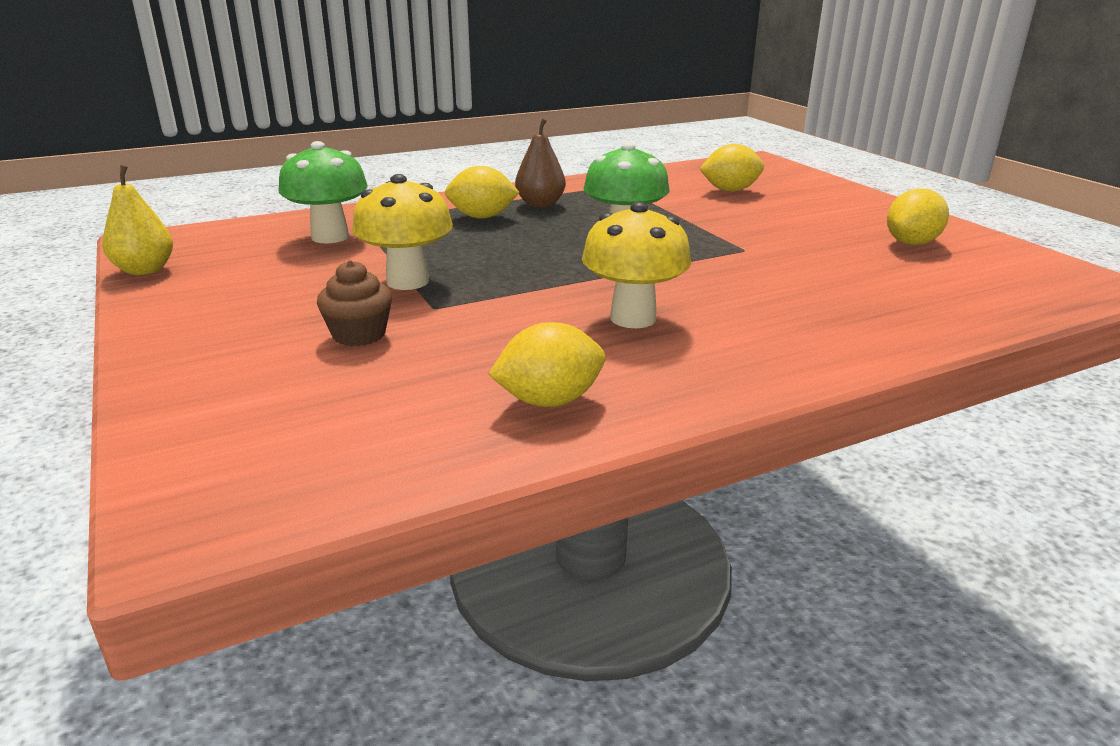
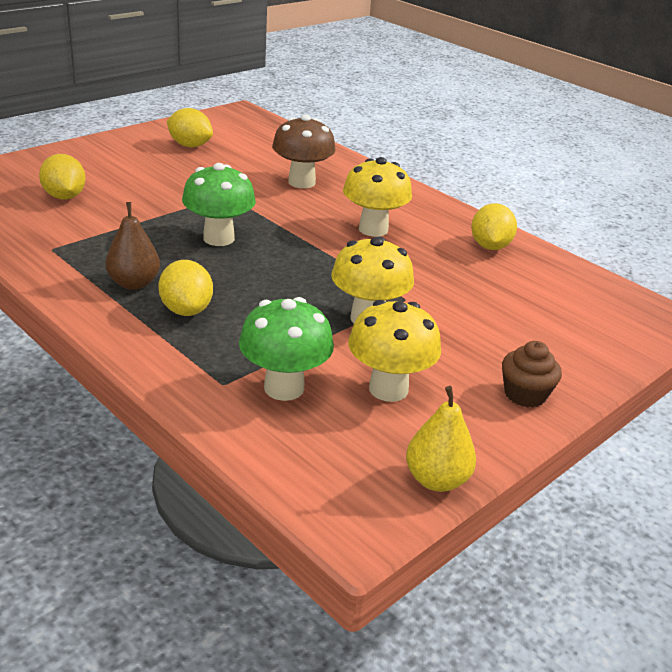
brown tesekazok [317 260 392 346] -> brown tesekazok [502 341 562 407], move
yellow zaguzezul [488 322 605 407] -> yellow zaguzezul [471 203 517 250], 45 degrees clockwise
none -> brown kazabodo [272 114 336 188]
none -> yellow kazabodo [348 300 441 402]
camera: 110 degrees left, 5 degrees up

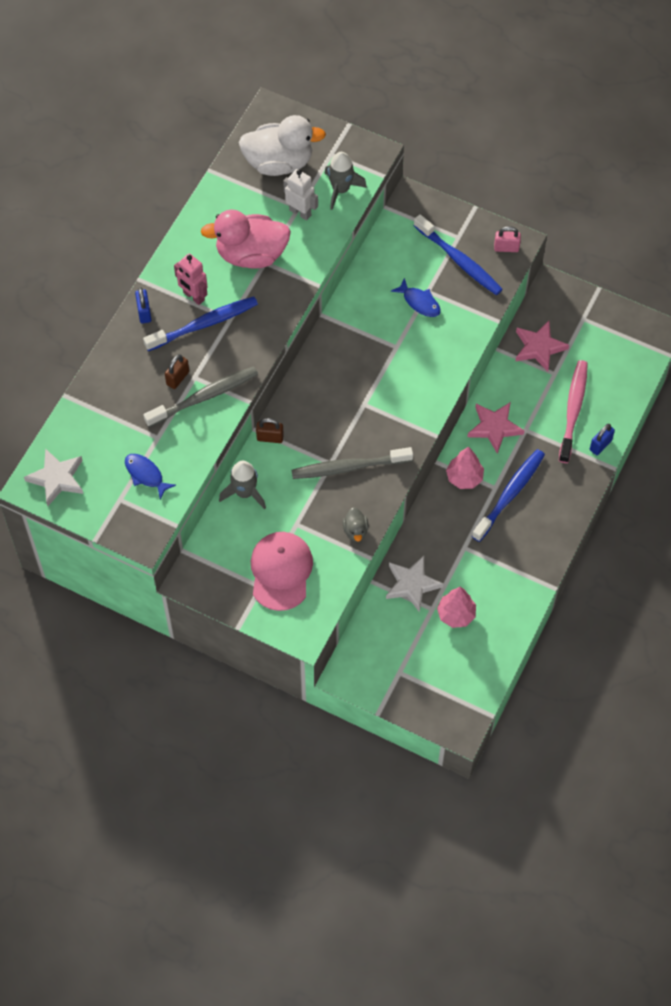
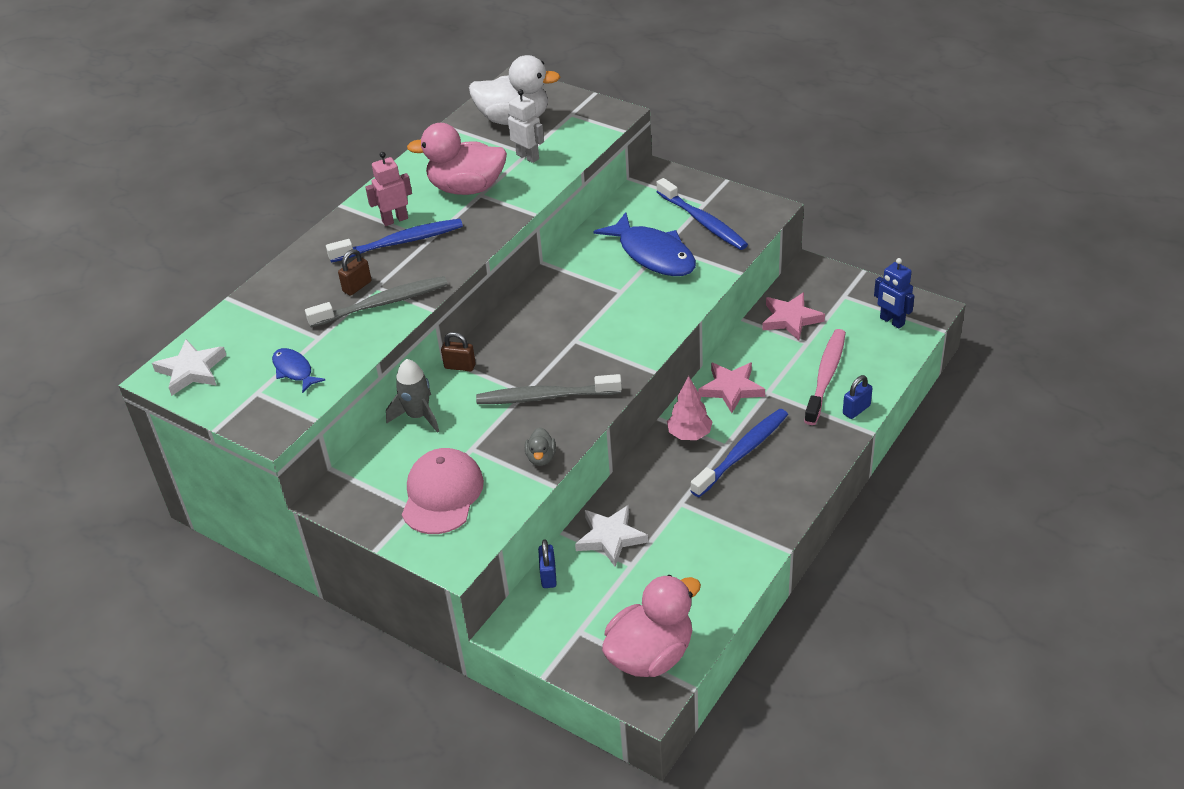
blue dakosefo [135 287 152 323] -> blue dakosefo [538 539 557 588], move
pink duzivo [174 254 207 305] -> pink duzivo [365 152 412 226], 105 degrees clockwise
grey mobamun [324 152 367 210] -> none
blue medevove [391 278 441 317] -> blue medevove [593 212 696 276], x1.93
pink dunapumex [437 587 476 628] -> none
pink dakosefo [494 226 521 252] -> none
none -> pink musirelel [602 575 701 677]
none -> blue duzivo [874 258 915 329]
camera: 10 degrees right, 20 degrees down

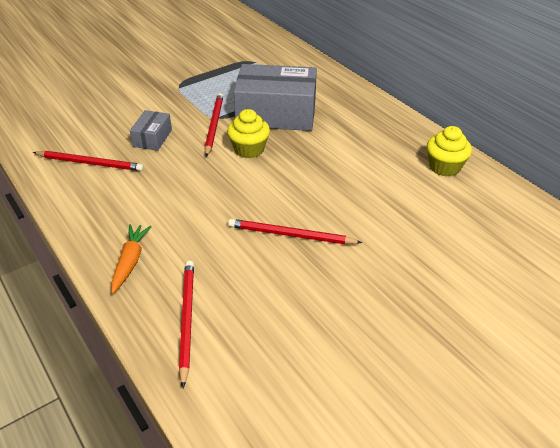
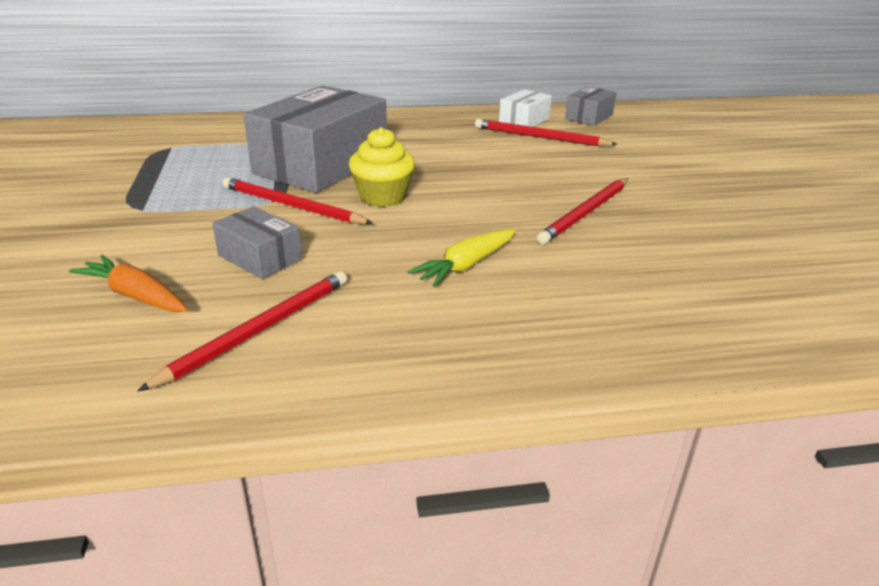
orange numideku [111 224 152 294] -> orange numideku [69 255 188 312], move
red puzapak [179 261 194 388] -> red puzapak [475 119 618 146], move
yellow tesekazok [427 126 472 176] -> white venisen [499 89 552 127]
none -> yellow numideku [408 229 515 287]
none -> grey venisen [565 86 617 126]
camera: 65 degrees left, 10 degrees down

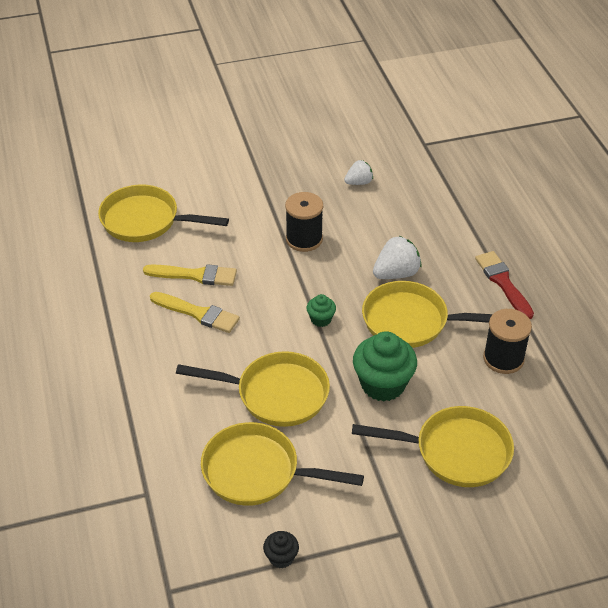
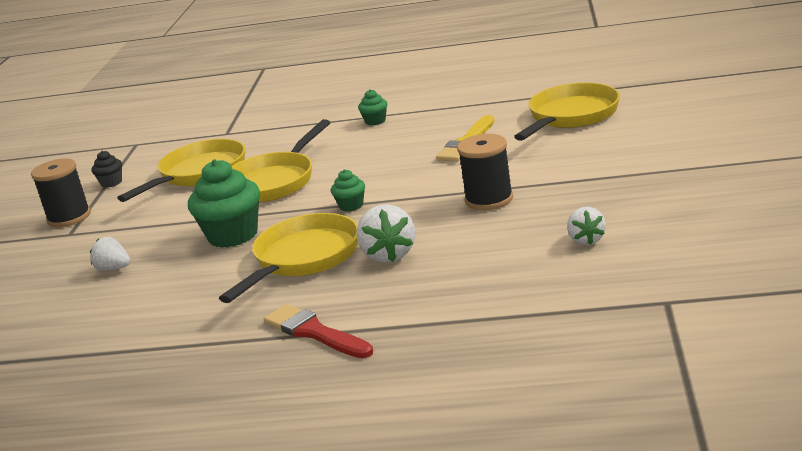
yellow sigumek [150 292 240 333] -> none
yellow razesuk [352 406 514 487] -> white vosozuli [90 237 130 271]
red sigumek [475 251 534 319] -> red sigumek [264 304 373 358], 135 degrees counterclockwise
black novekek [483 309 532 374] -> black novekek [31 159 91 227], move
none -> green tesekazok [358 89 387 125]
camera: 115 degrees right, 20 degrees down

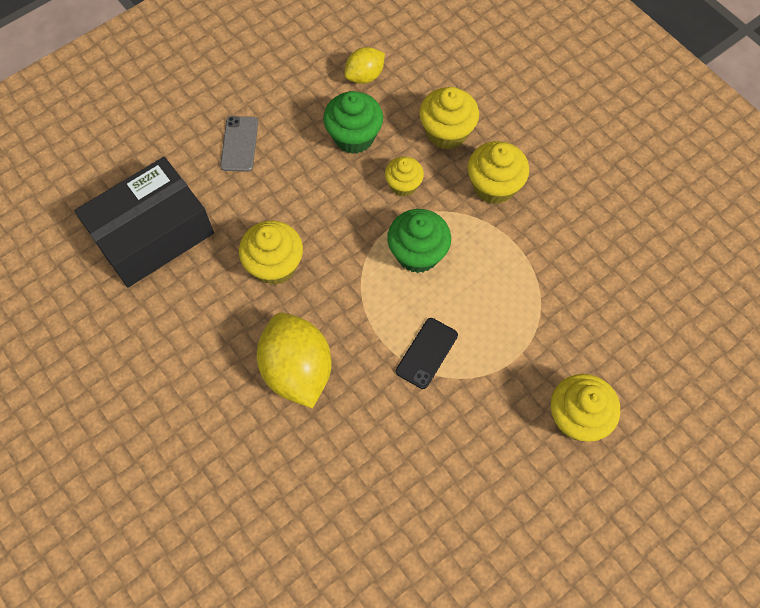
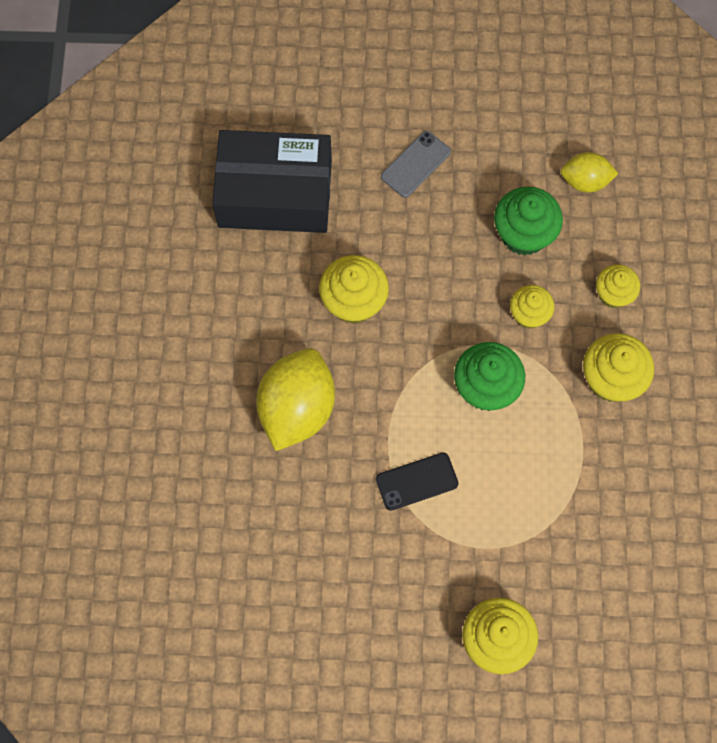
yellow tesekazok [419 87 479 150] -> yellow tesekazok [596 264 640 308], x0.64
camera: 40 degrees right, 5 degrees up

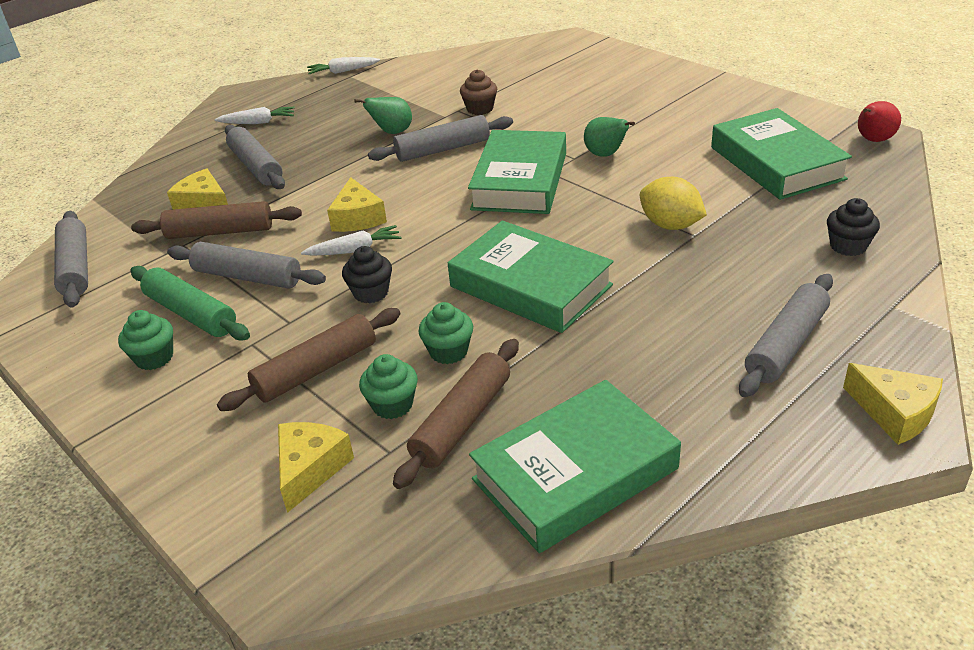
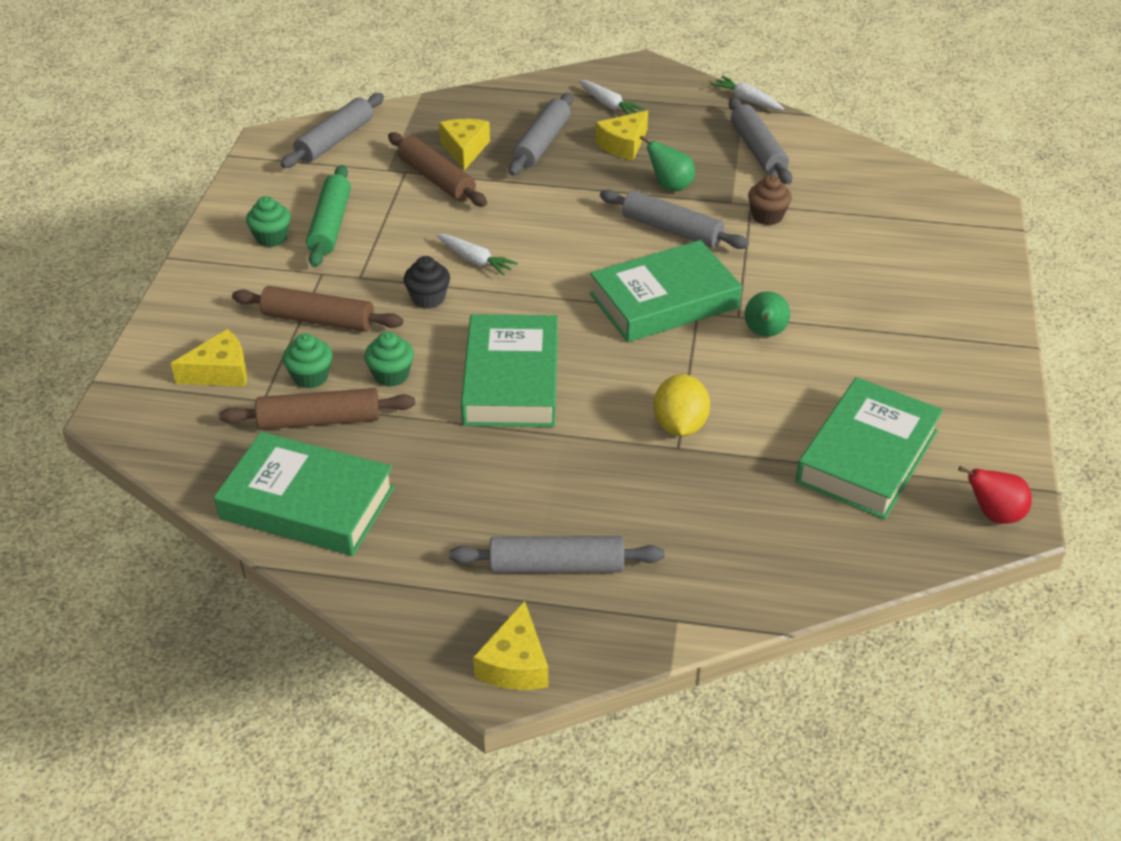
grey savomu [167 242 326 288] -> grey savomu [729 98 792 184], move
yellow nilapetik [327 177 387 232] -> yellow nilapetik [595 111 648 160], move
black tesekazok [827 198 880 256] -> none
camera: 50 degrees right, 5 degrees up

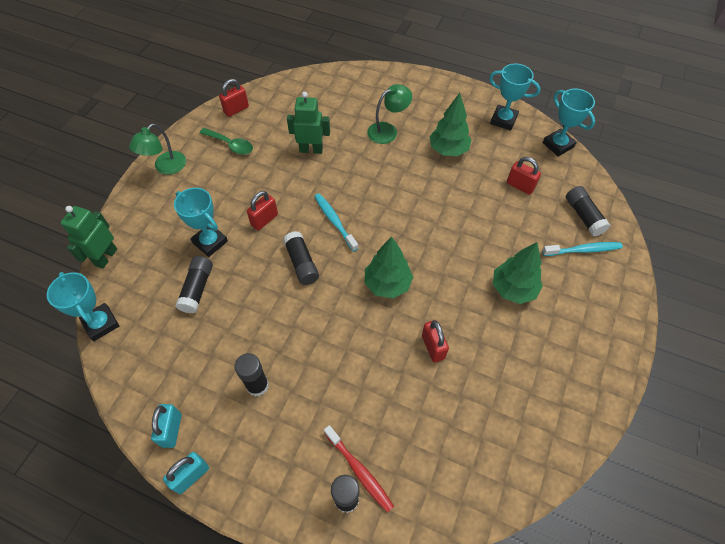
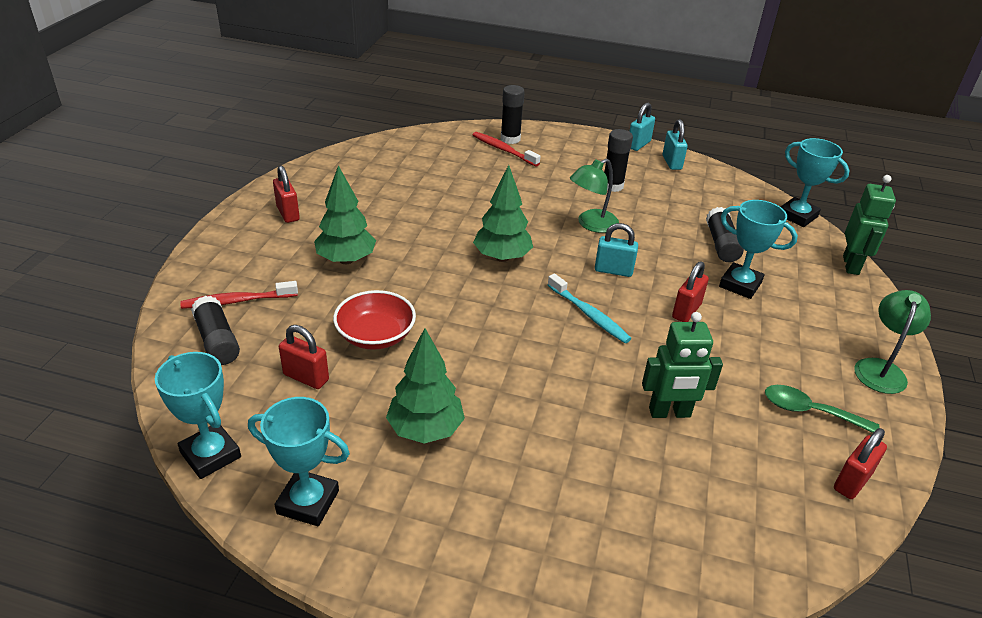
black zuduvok [283 231 319 285] -> turquoise dakosefo [595 223 638 277]
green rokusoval [367 84 412 144] -> green rokusoval [570 159 619 233], move
red dakosefo [422 320 449 363] -> red dakosefo [273 166 300 223], move
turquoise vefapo [542 242 623 256] -> red vefapo [180 281 298 309]
none -> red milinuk [333 290 416 350]
camera: 170 degrees right, 20 degrees down

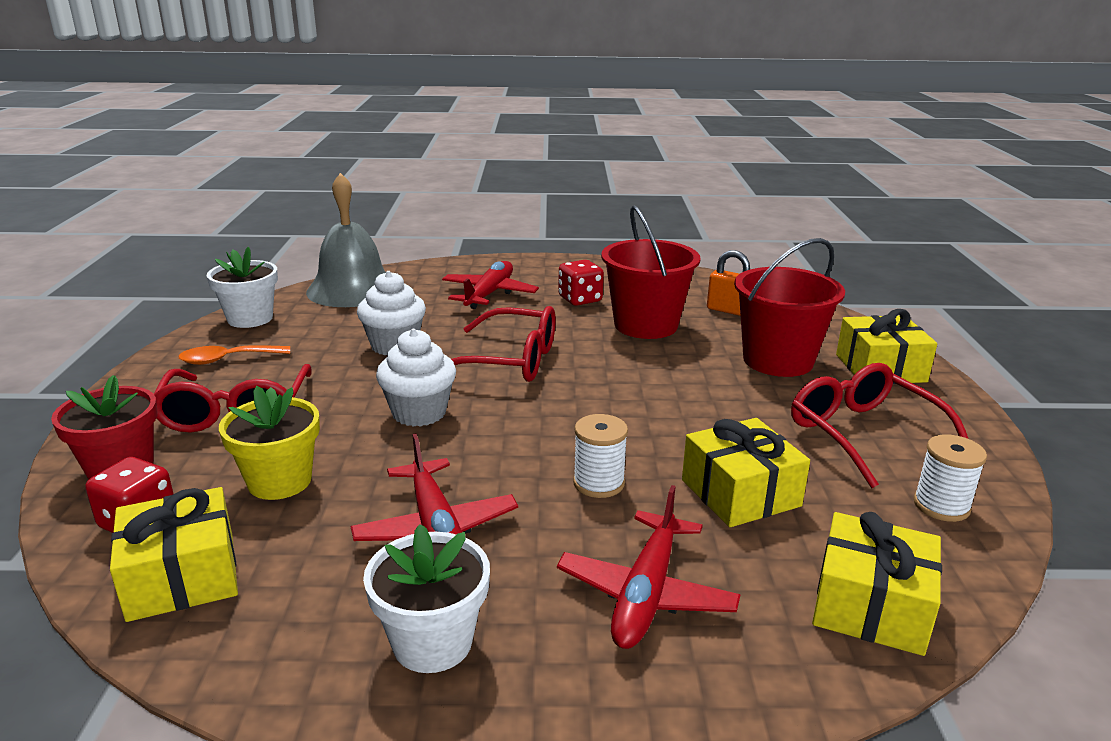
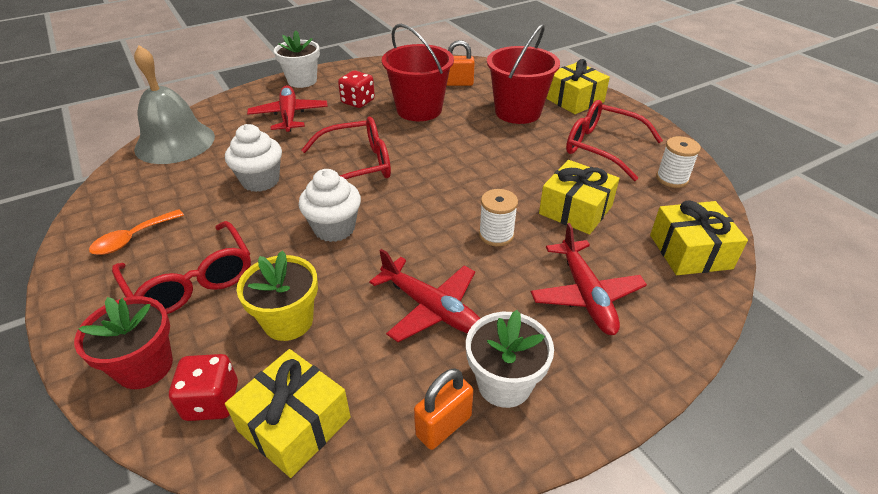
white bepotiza [207 247 278 328] -> white bepotiza [274 31 320 88], move
none -> orange dakosefo [414 368 473 450]
camera: 30 degrees left, 15 degrees up

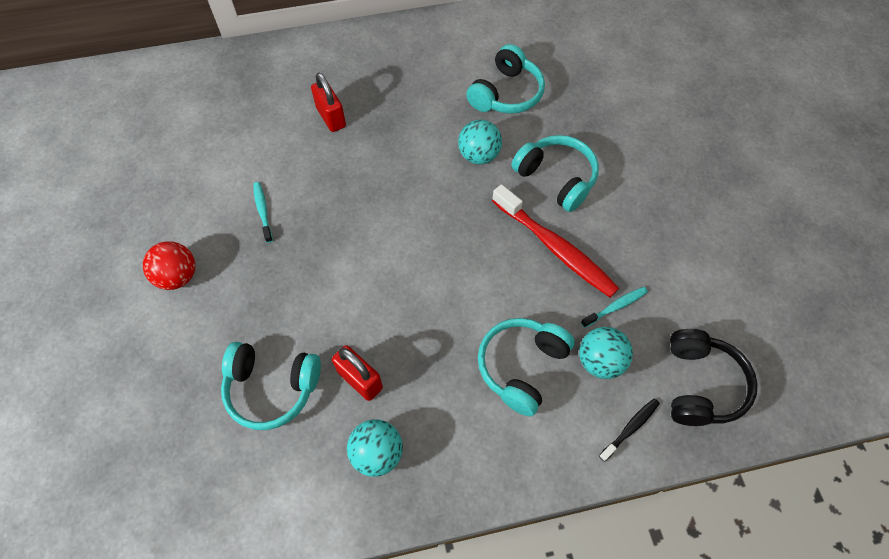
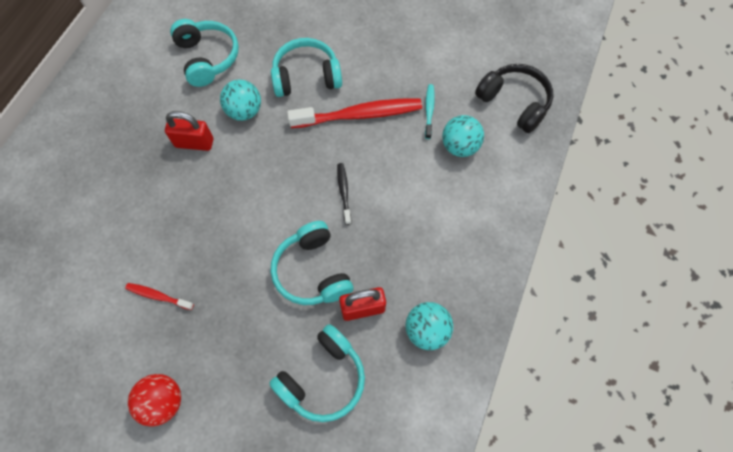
turquoise vefapo [253 182 273 243] -> red vefapo [125 283 194 310]
red dakosefo [311 73 346 132] -> red dakosefo [165 111 213 151], move
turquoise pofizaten [478 318 575 416] -> turquoise pofizaten [271 221 353 305], move
black vefapo [599 399 660 462] -> black vefapo [337 163 351 225], move
camera: 55 degrees left, 5 degrees up

